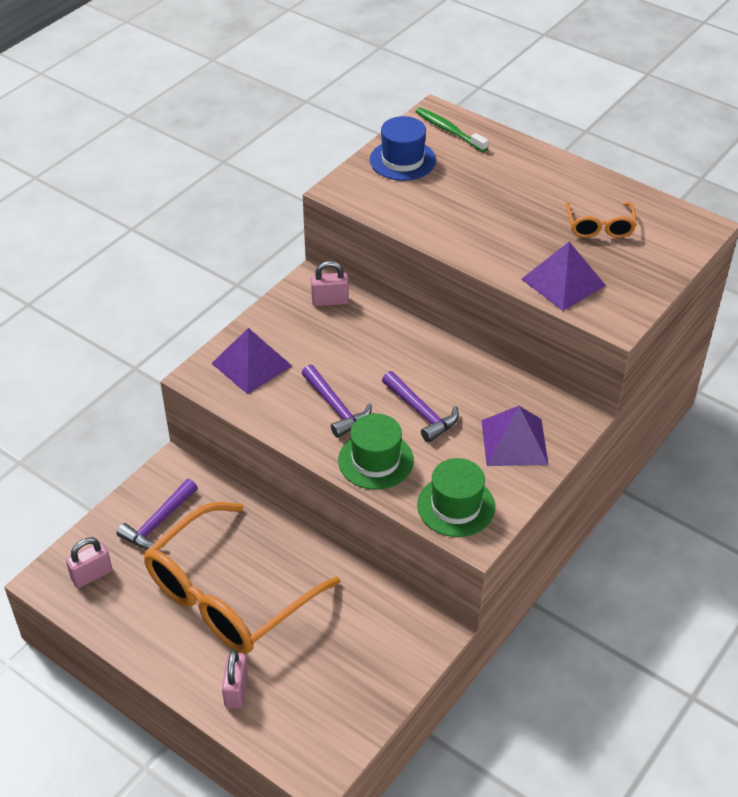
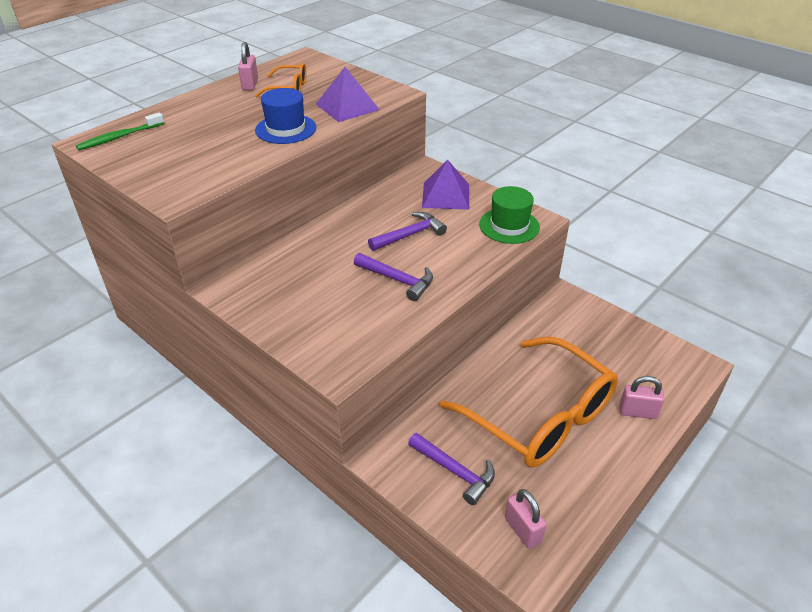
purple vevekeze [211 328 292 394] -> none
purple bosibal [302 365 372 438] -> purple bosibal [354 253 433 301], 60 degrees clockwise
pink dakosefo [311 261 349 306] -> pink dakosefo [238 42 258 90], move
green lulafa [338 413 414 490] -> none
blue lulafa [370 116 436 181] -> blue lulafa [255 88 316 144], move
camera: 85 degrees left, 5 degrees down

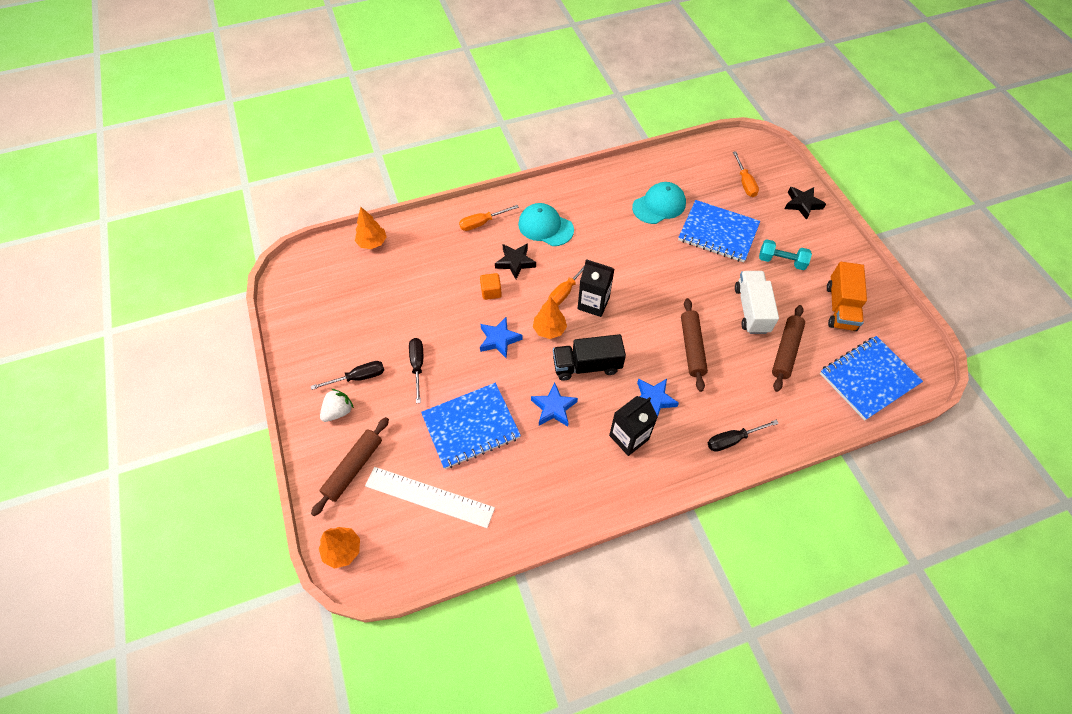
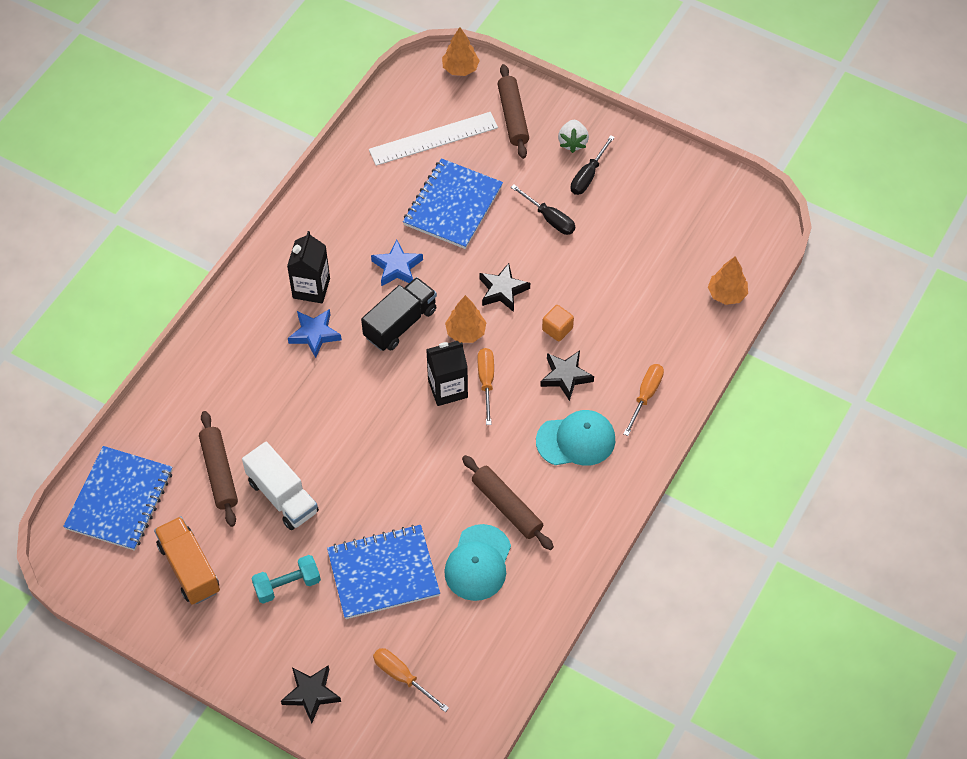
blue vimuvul [480 317 523 358] -> black vimuvul [479 263 530 312]
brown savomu [681 298 708 392] -> brown savomu [462 455 554 550], move
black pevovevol [708 420 779 452] -> none
camera: 140 degrees right, 0 degrees up

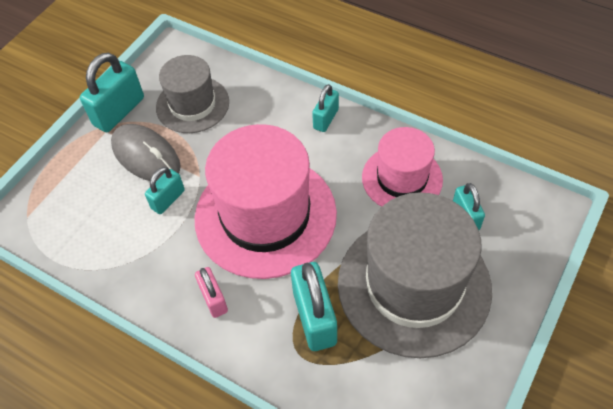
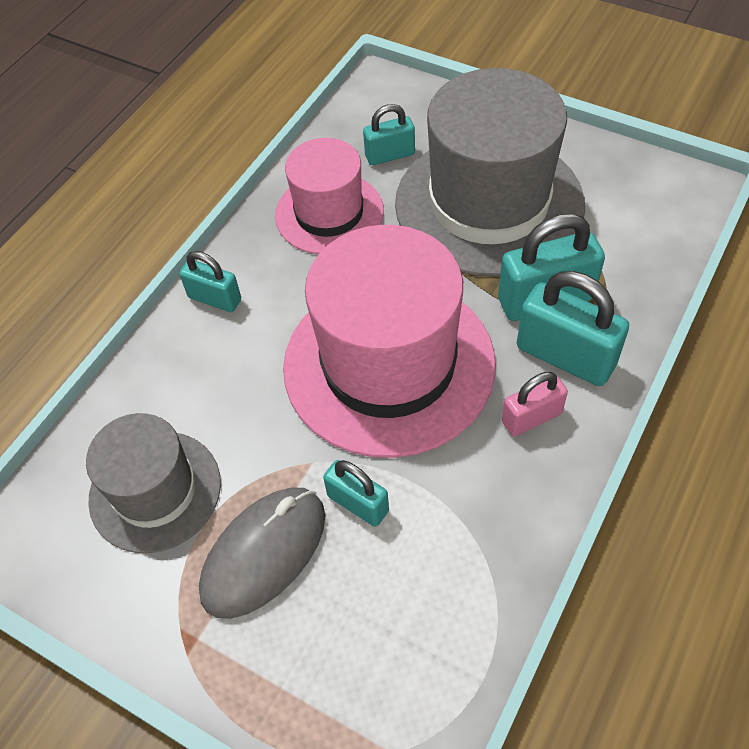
turquoise dakosefo [80 53 144 132] -> turquoise dakosefo [517 271 629 386], move
camera: 90 degrees left, 0 degrees up

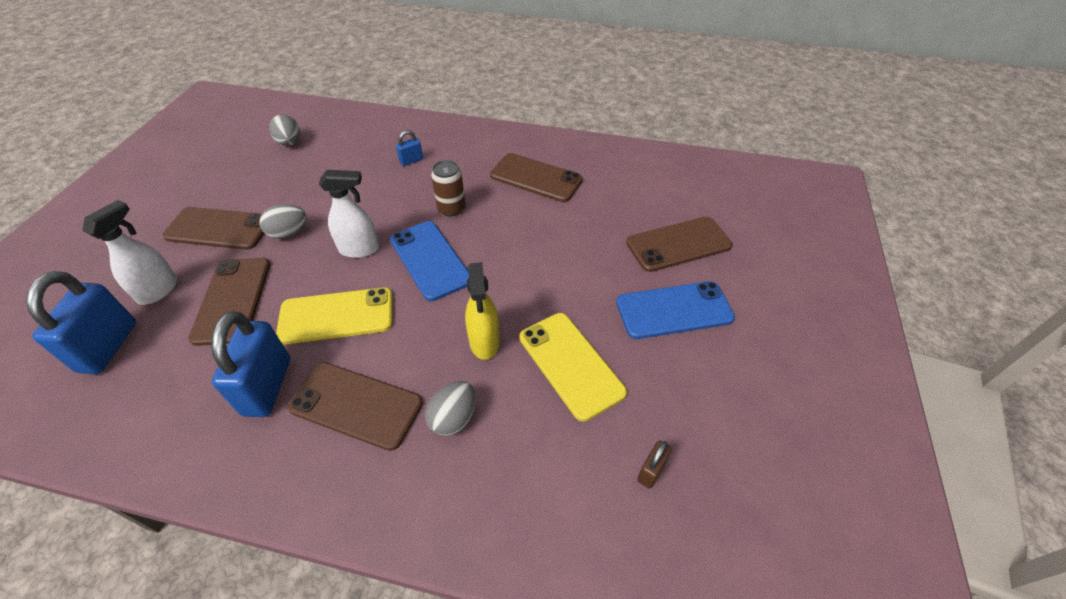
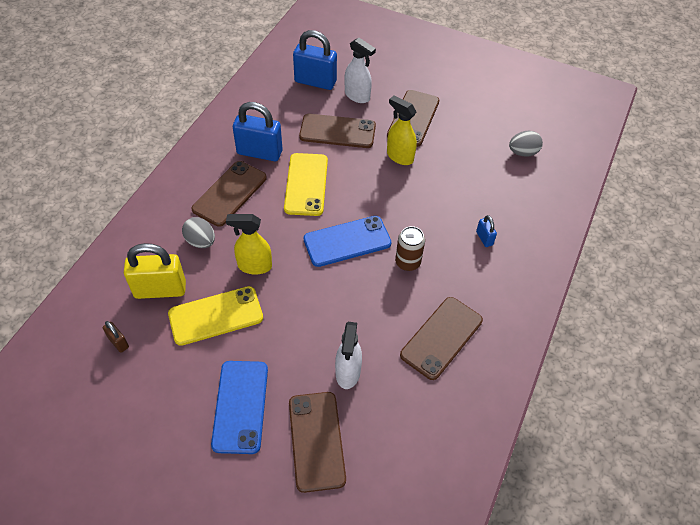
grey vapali [260 204 307 239] -> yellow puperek [387 96 417 165]
white puperek [319 170 379 258] -> white puperek [335 322 362 389], move
none -> yellow dakosefo [124 243 186 299]
camera: 100 degrees right, 5 degrees up

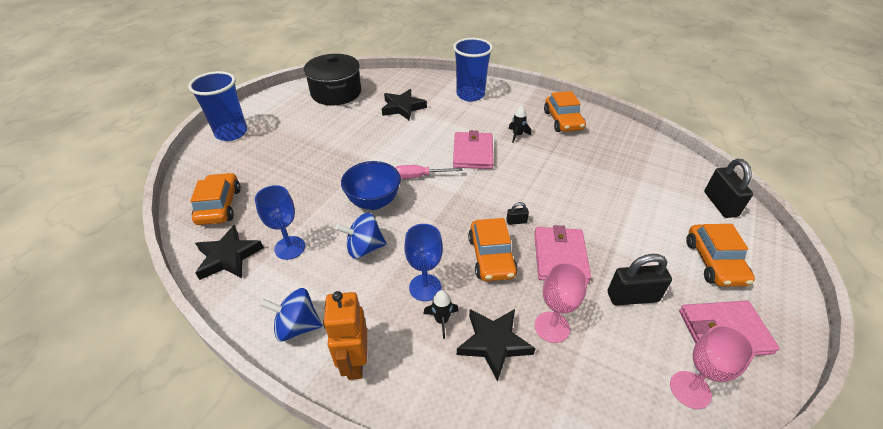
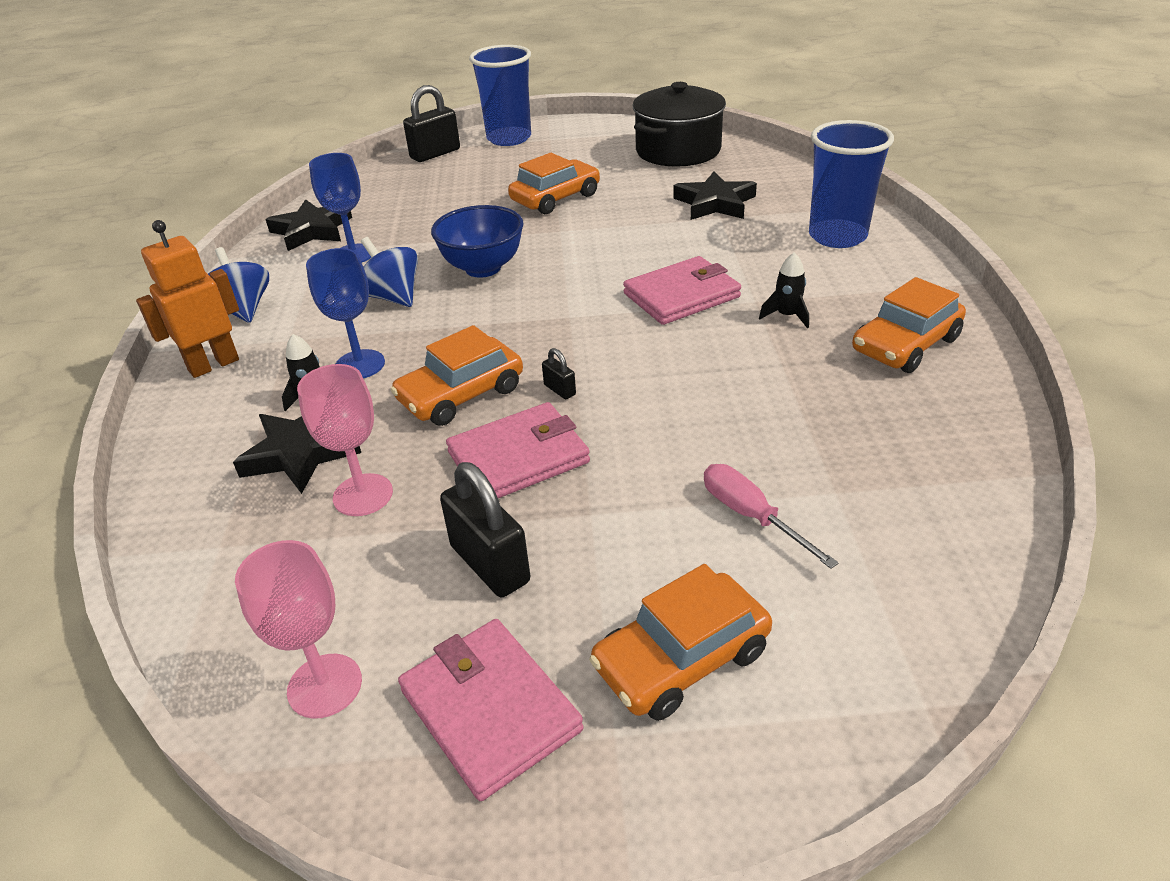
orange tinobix [190 173 241 225] -> orange tinobix [508 153 600 214], move
pink pevovevol [395 165 462 179] -> pink pevovevol [704 464 839 569], move
black dakosefo [704 159 753 218] -> black dakosefo [403 85 460 162], move
camera: 60 degrees right, 5 degrees down

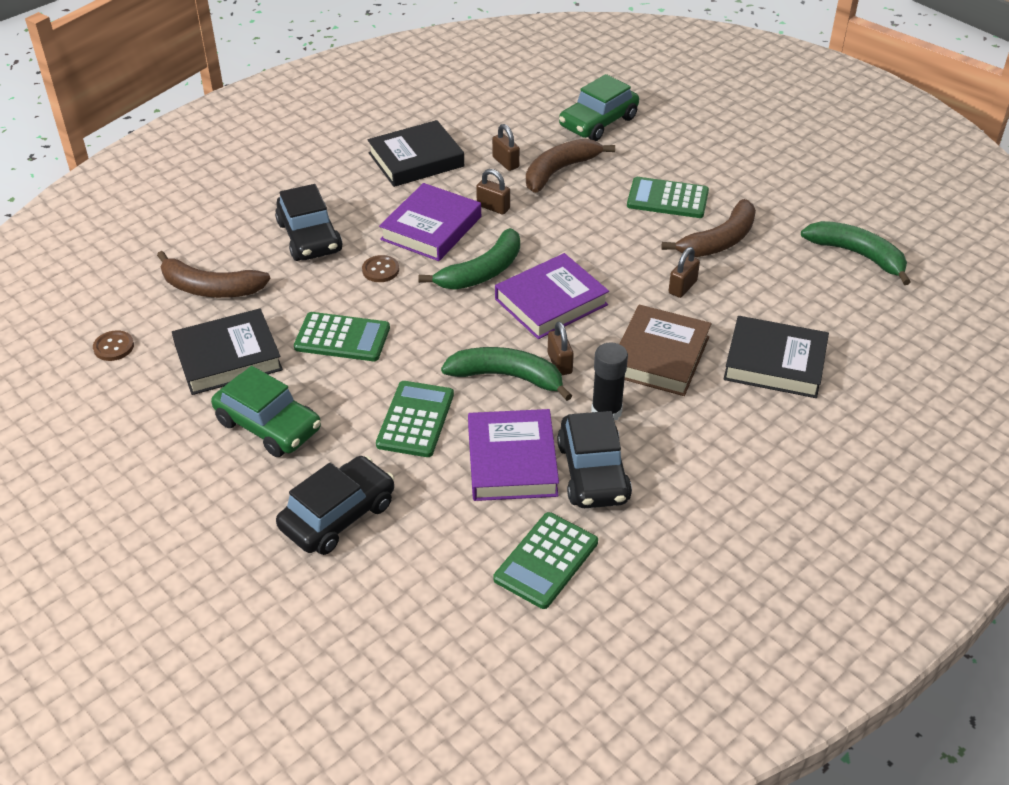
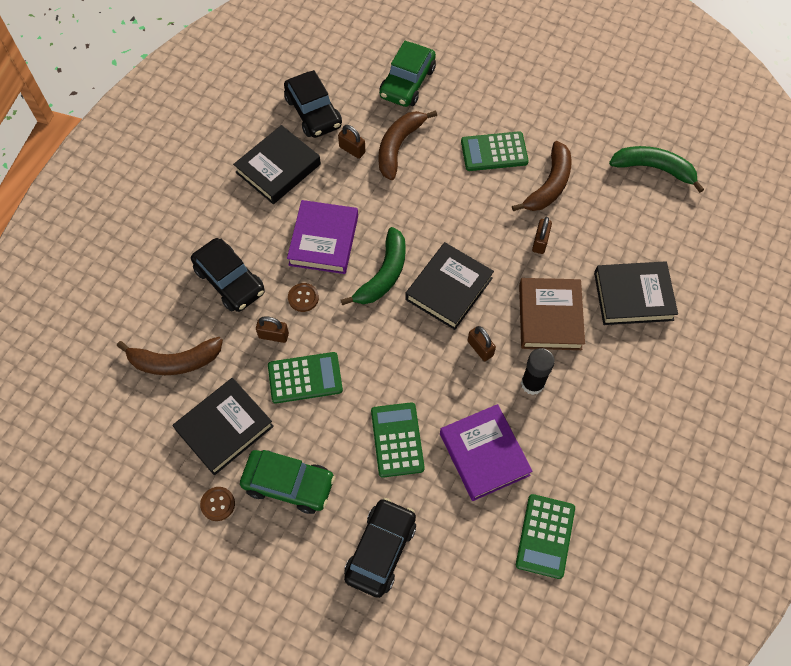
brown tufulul [93 330 134 361] -> brown tufulul [200 487 235 521], move
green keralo [441 347 572 401] -> none
brown dakosefo [476 169 510 214] -> brown dakosefo [256 316 289 343], move
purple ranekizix [495 253 609 339] -> black ranekizix [405 242 494 330]
black tinobix [557 411 632 508] -> black tinobix [284 70 342 138], move
camera: 20 degrees left, 20 degrees up

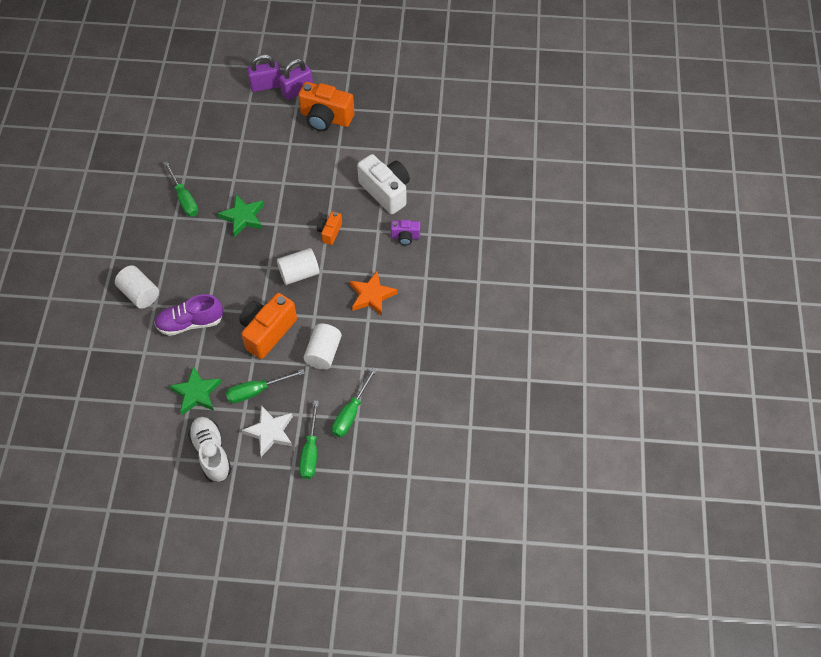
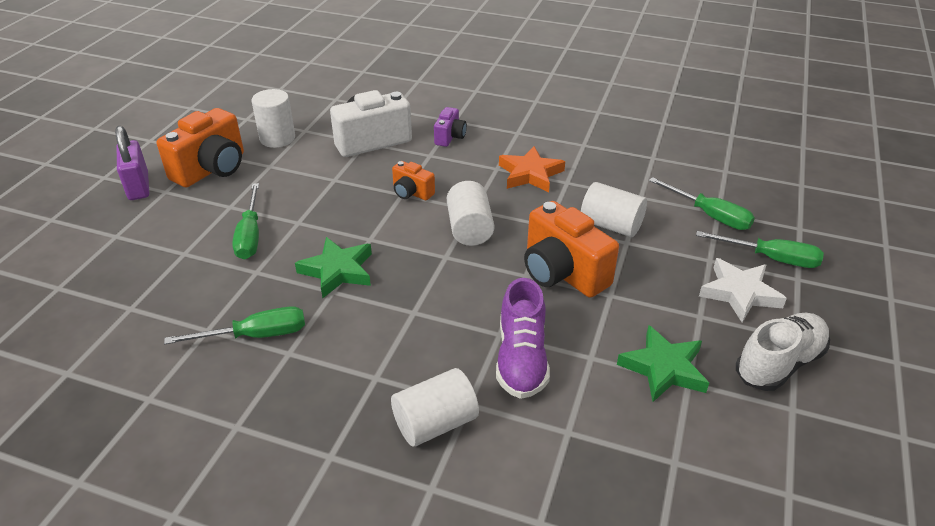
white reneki [188 417 232 482] -> white reneki [736 313 830 391], 150 degrees clockwise
green pevovevol [226 369 305 403] -> green pevovevol [232 183 259 259], move
purple dakosefo [247 54 281 92] -> none
none -> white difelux [252 89 295 148]
camera: 75 degrees left, 20 degrees down

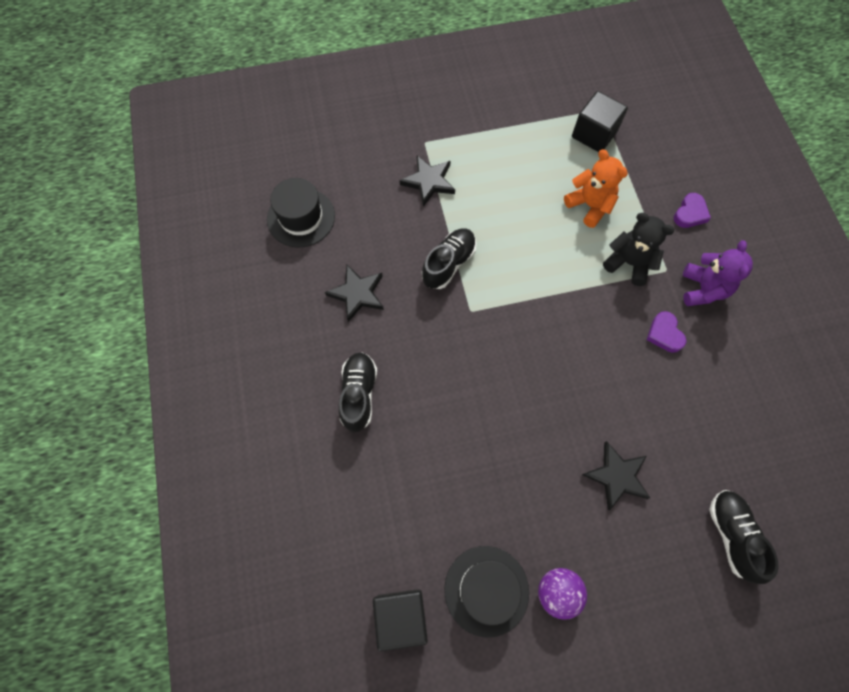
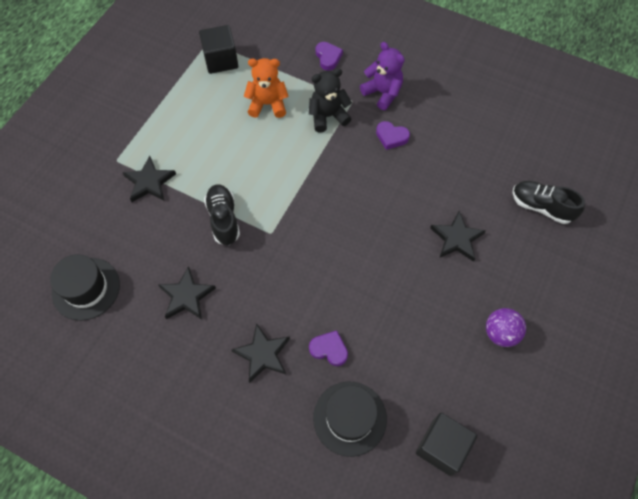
black reneki [339 353 377 432] -> black vimuvul [231 323 290 383]
black lulafa [444 546 529 637] -> black lulafa [313 381 387 457], move
none -> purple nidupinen [309 330 348 366]
camera: 50 degrees left, 5 degrees down

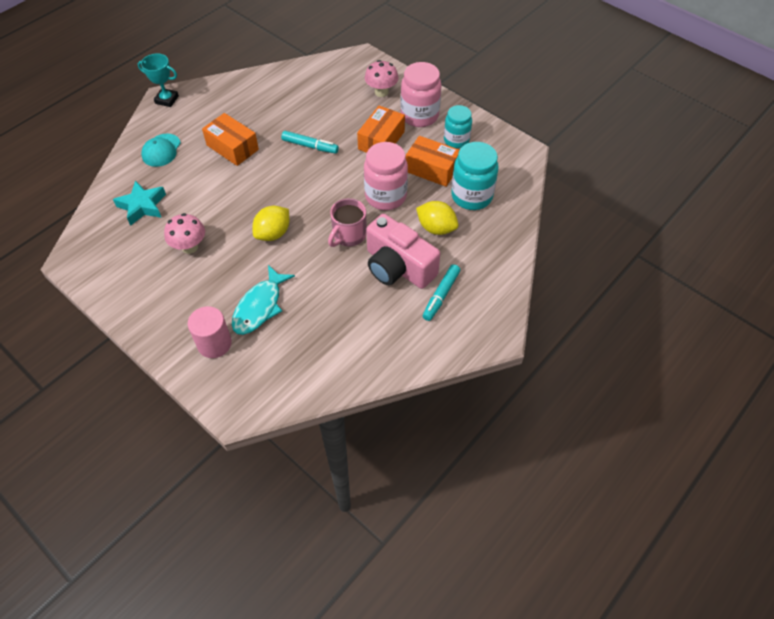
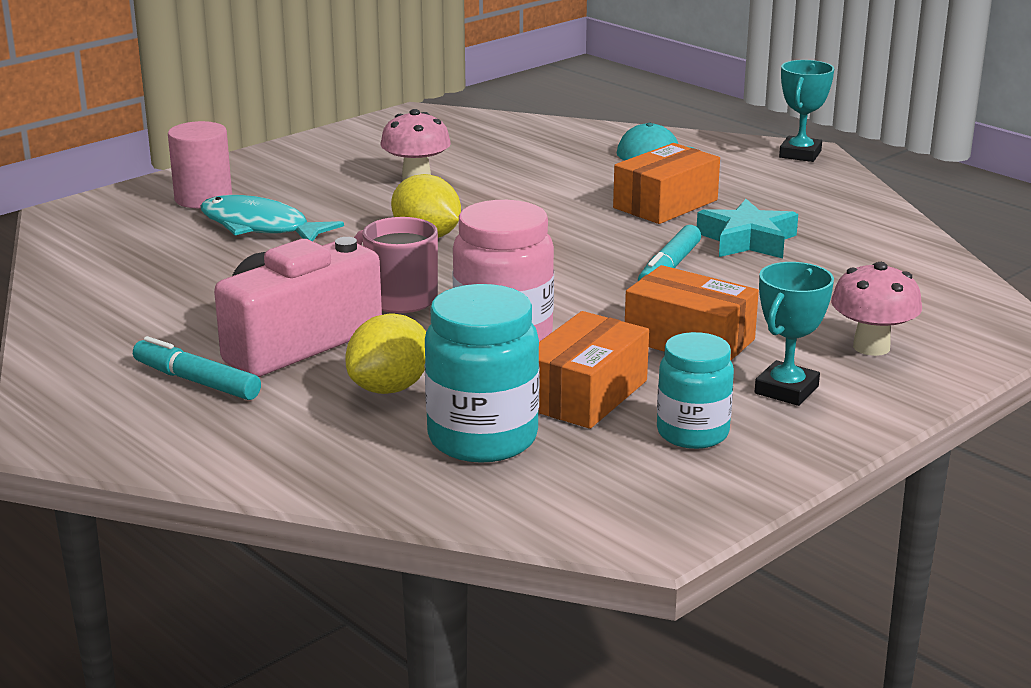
turquoise vimuvul [113 181 166 226] -> turquoise vimuvul [697 199 798 259], move
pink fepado [400 62 442 127] -> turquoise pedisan [755 262 834 406]
camera: 95 degrees right, 30 degrees down

